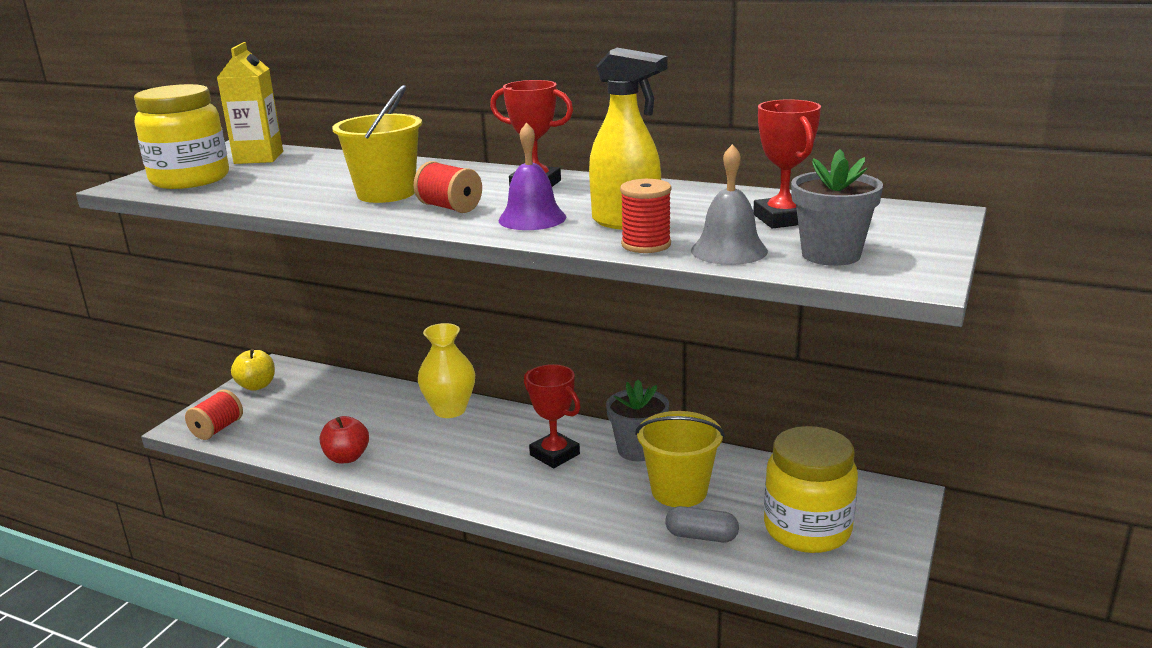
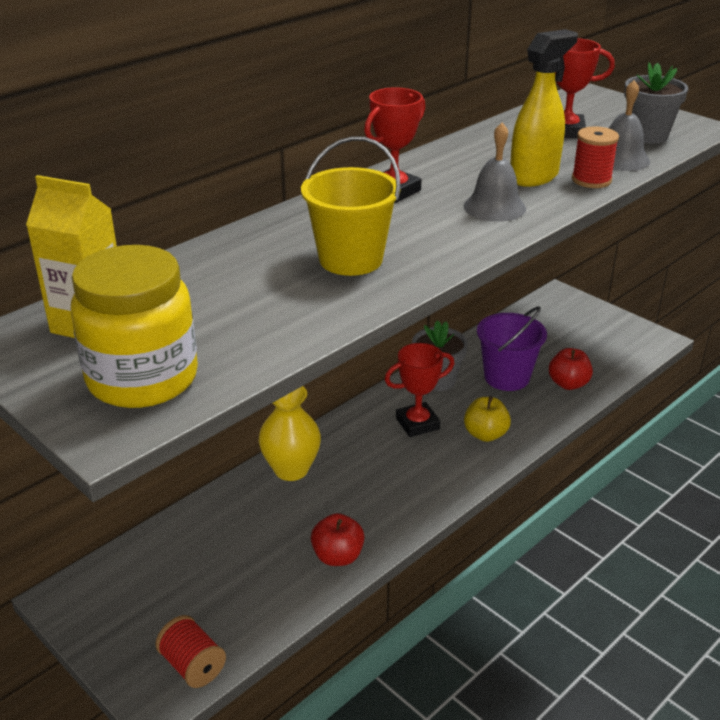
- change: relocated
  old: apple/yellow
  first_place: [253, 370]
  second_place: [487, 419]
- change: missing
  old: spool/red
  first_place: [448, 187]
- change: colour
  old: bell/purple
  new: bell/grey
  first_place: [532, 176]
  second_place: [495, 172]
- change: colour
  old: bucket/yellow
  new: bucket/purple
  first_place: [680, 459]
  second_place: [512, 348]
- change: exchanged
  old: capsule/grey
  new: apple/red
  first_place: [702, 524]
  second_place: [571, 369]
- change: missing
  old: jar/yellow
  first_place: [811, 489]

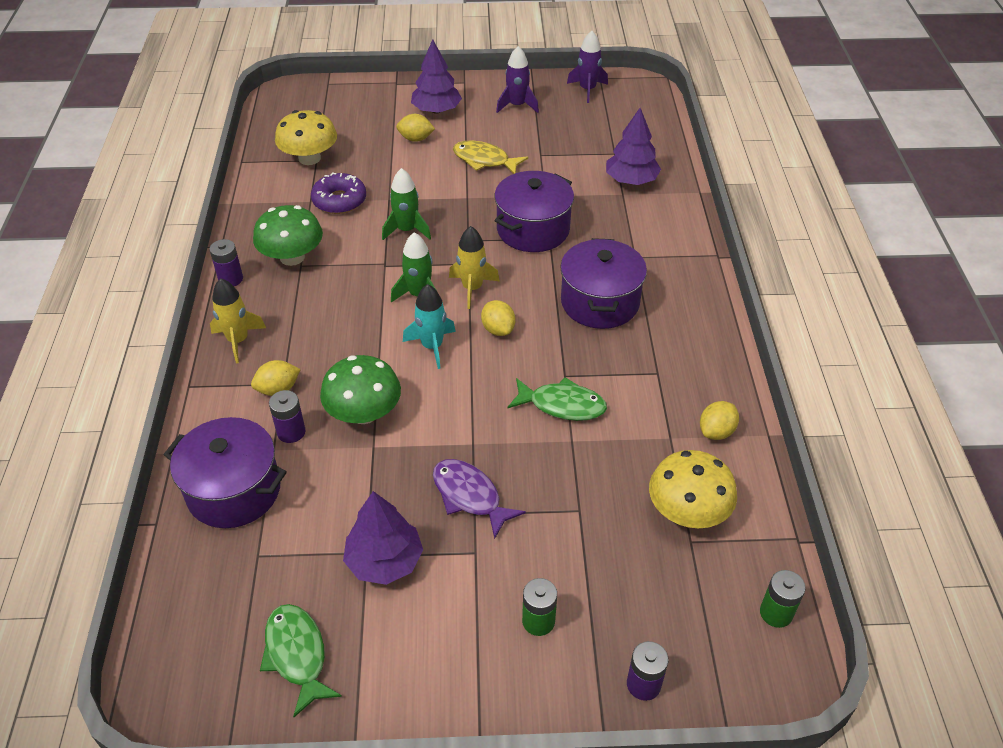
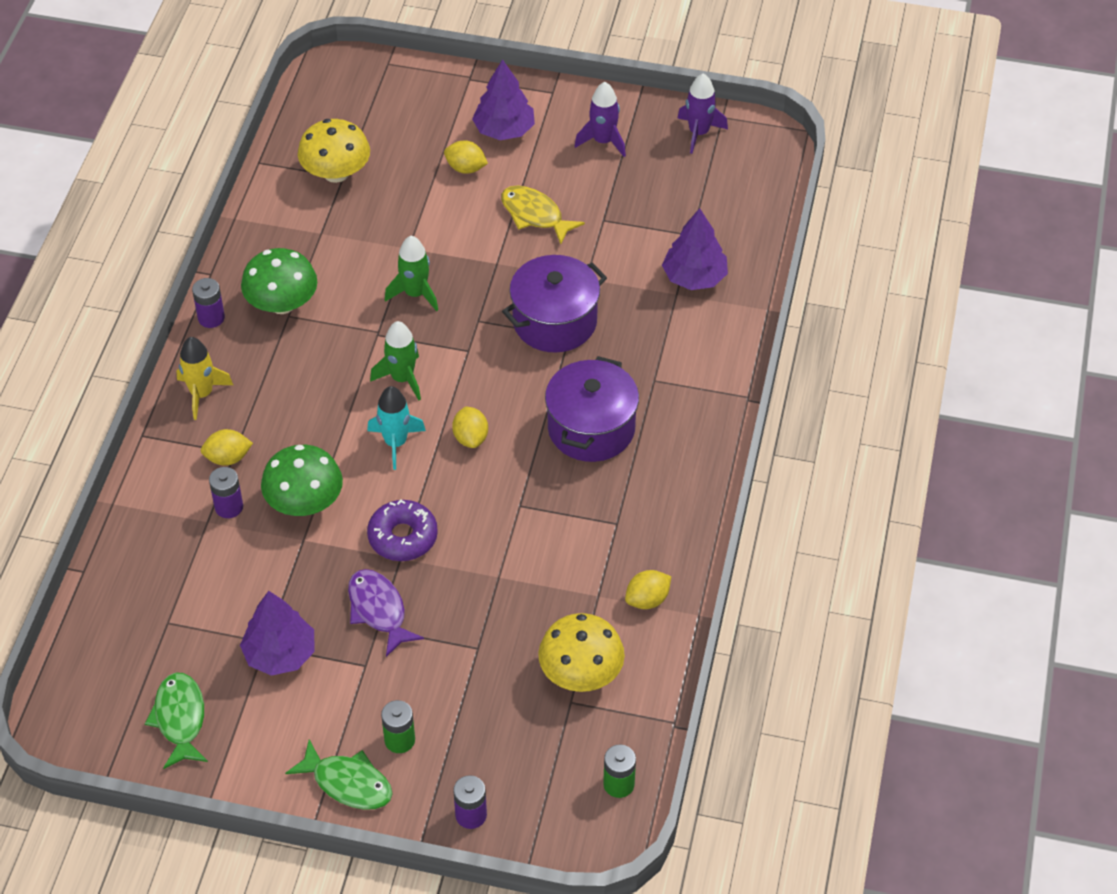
- change: missing
  old: pot/purple
  first_place: [225, 472]
- change: relocated
  old: donut/purple
  first_place: [338, 193]
  second_place: [402, 530]
- change: missing
  old: rocket/yellow
  first_place: [474, 267]
- change: relocated
  old: fish/green
  first_place: [557, 399]
  second_place: [339, 774]

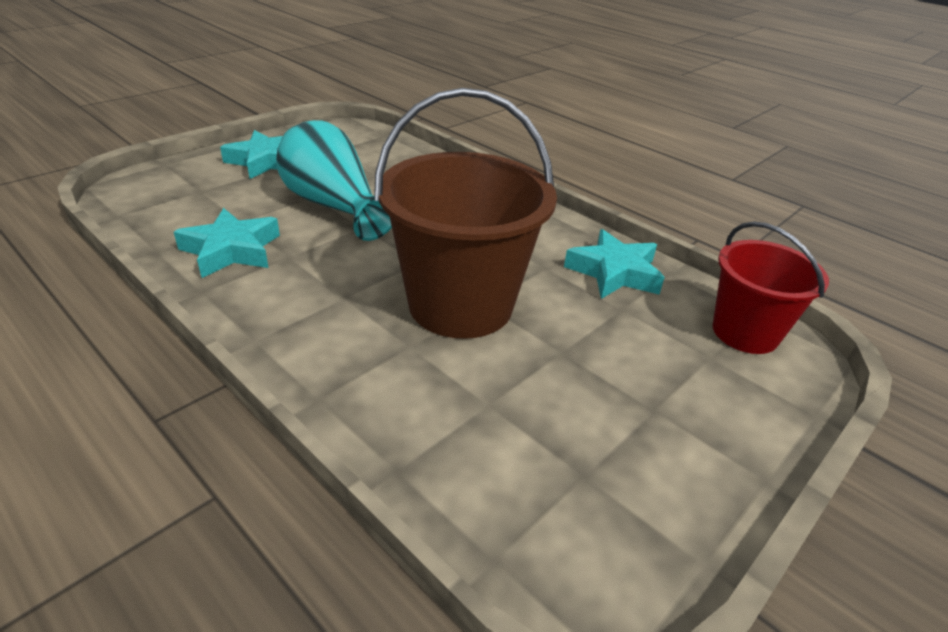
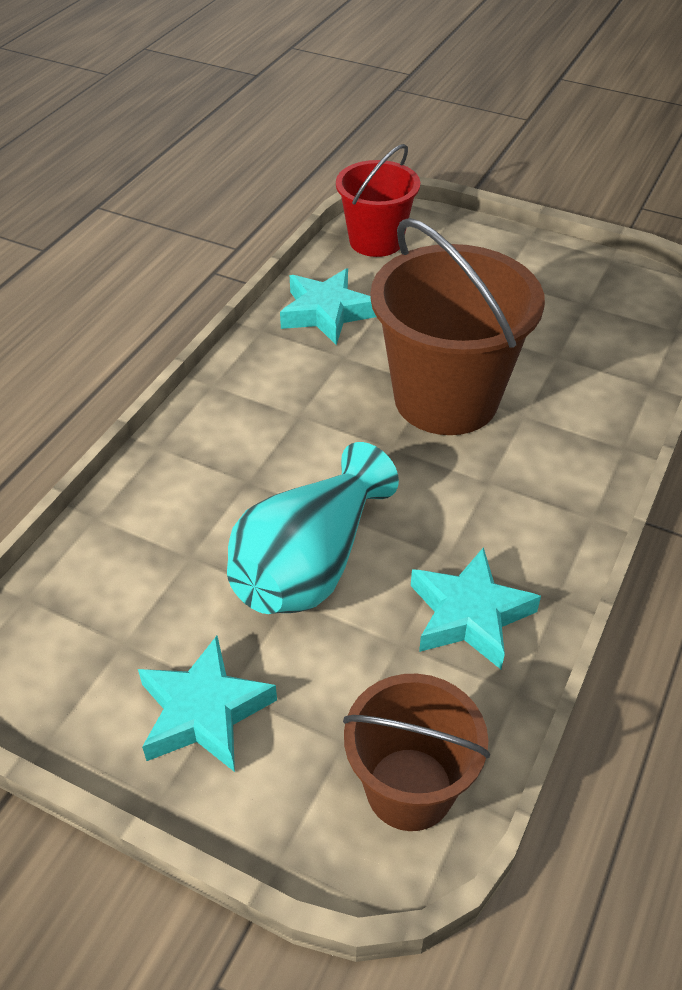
- change: appeared
  new: bucket/brown
  second_place: [416, 752]

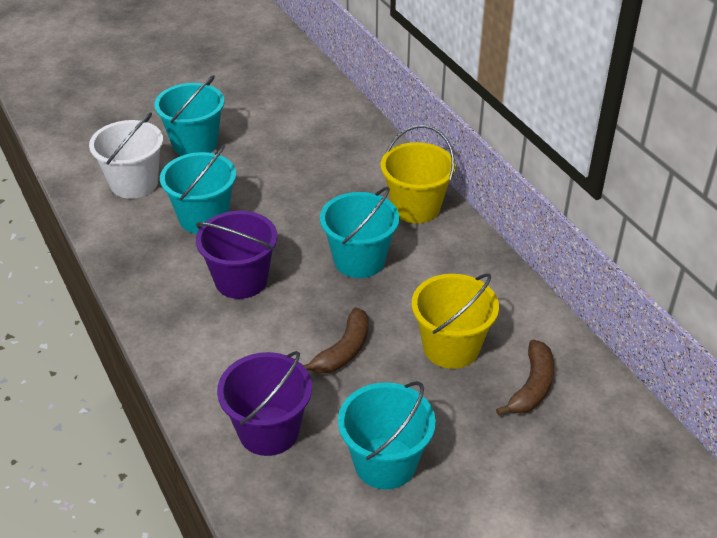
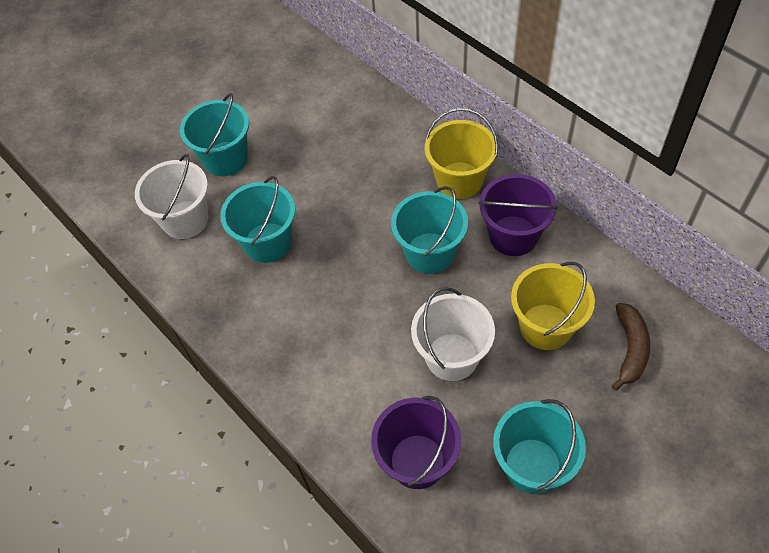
- change: relocated
  old: bucket/purple
  first_place: [236, 255]
  second_place: [518, 215]
- change: exchanged
  old: banana/brown
  new: bucket/white
  first_place: [335, 340]
  second_place: [453, 334]

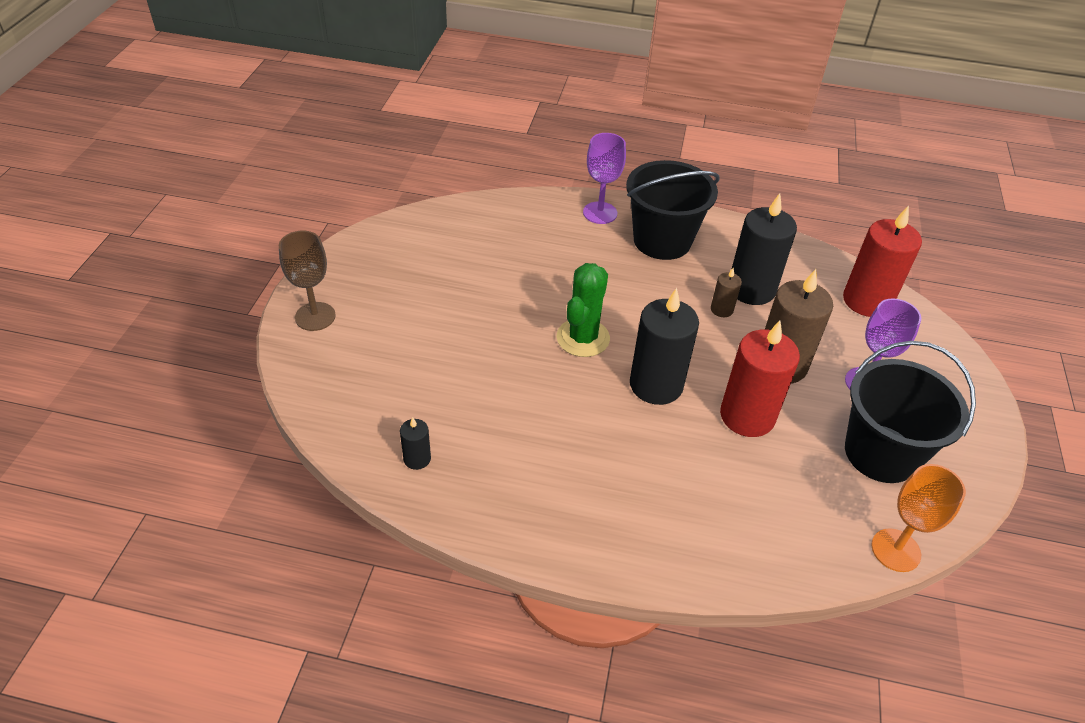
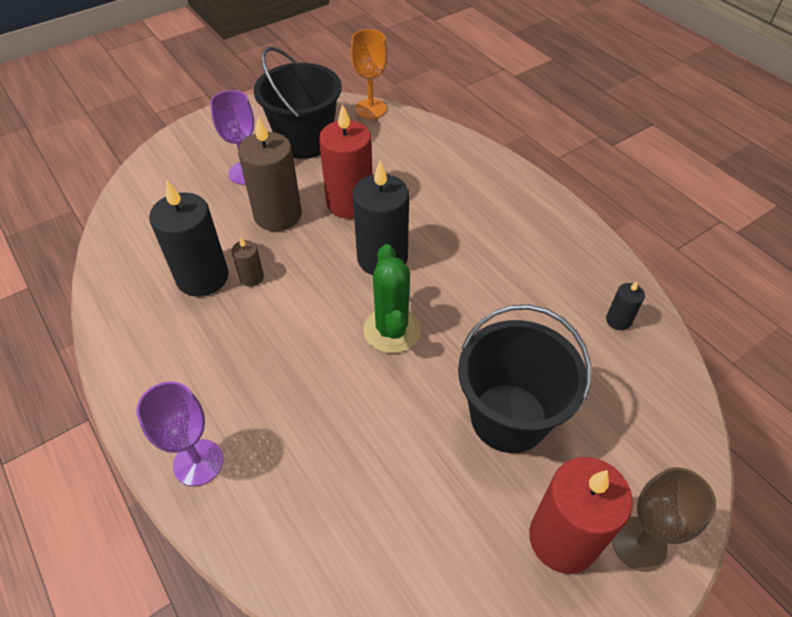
- change: spun
  old: cactus/green
  first_place: [583, 310]
  second_place: [392, 298]
  degrees: -75
- change: relocated
  old: bucket/black
  first_place: [673, 210]
  second_place: [524, 378]
- change: relocated
  old: candle/red
  first_place: [882, 261]
  second_place: [581, 515]

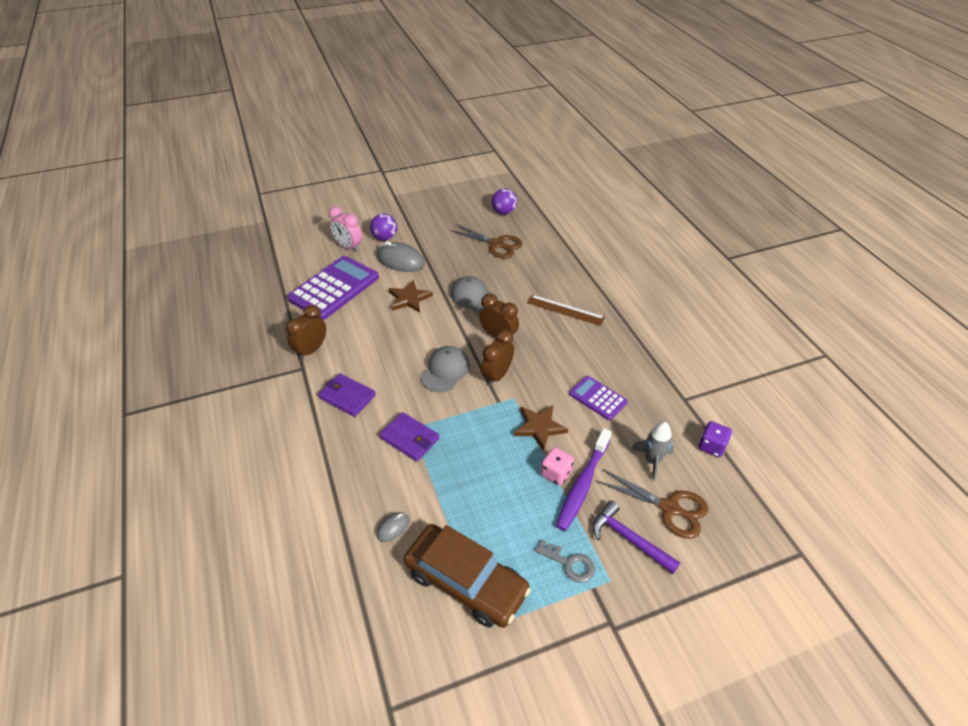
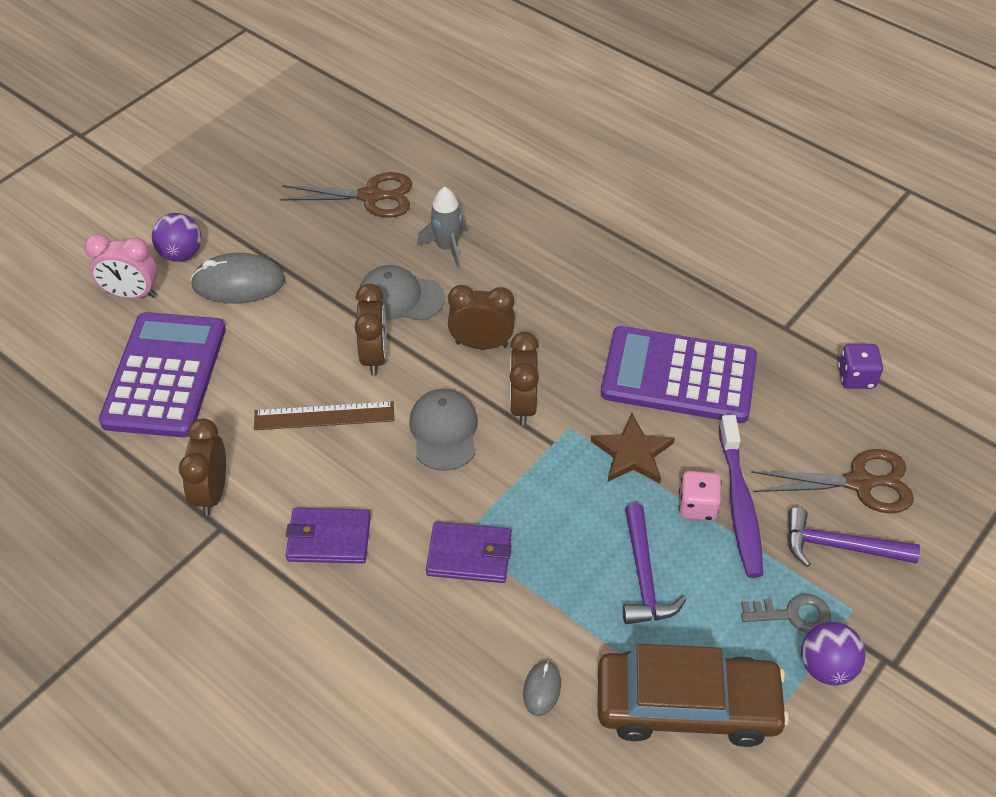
- change: missing
  old: star/brown
  first_place: [411, 296]
- change: relocated
  old: ball/purple
  first_place: [504, 201]
  second_place: [833, 653]
- change: relocated
  old: ruler/brown
  first_place: [566, 310]
  second_place: [324, 415]
- change: size
  old: calculator/purple
  first_place: [598, 398]
  second_place: [679, 374]
  factor: 1.87
- change: relocated
  old: rocket/grey
  first_place: [652, 451]
  second_place: [442, 227]
- change: appeared
  new: clock/brown
  second_place: [370, 329]
- change: appeared
  new: hammer/purple
  second_place: [655, 564]

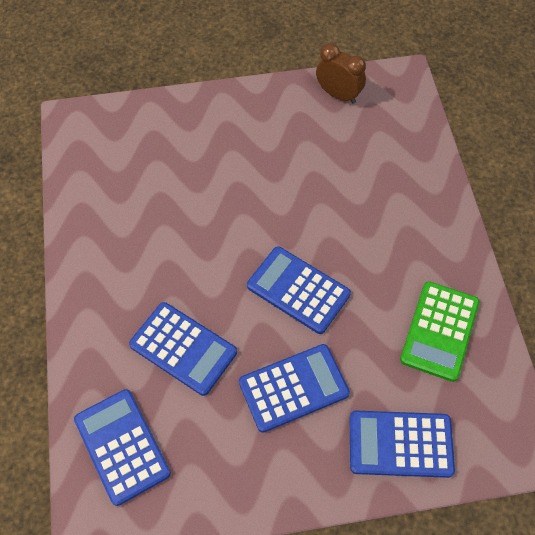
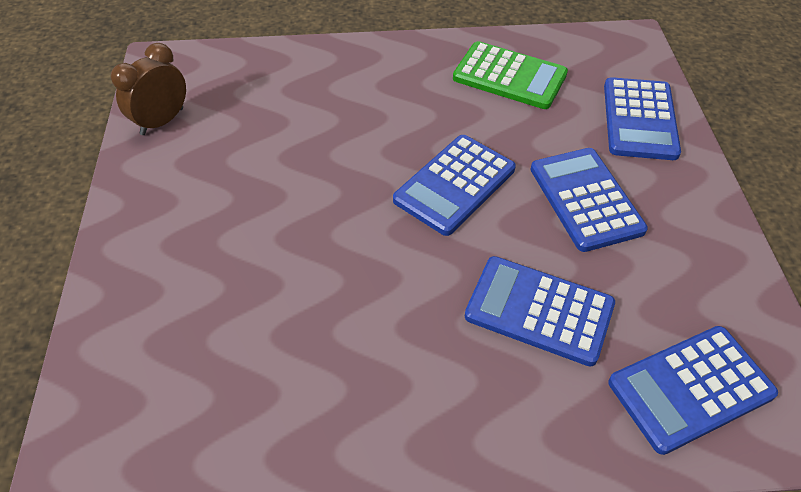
- change: spun
  old: calculator/blue
  first_place: [183, 349]
  second_place: [540, 311]
  degrees: -105

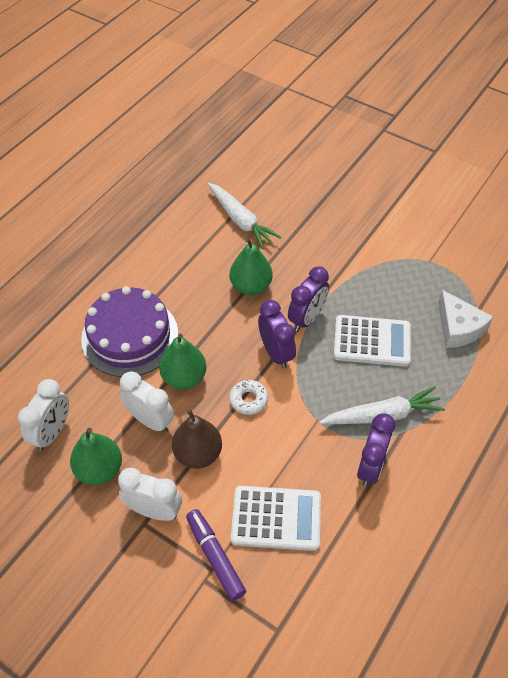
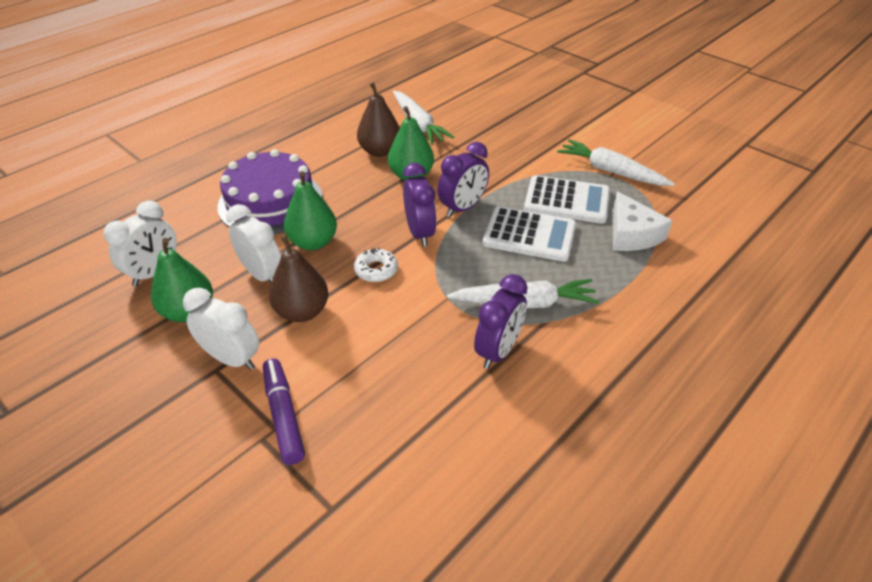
- change: relocated
  old: calculator/white
  first_place: [276, 518]
  second_place: [567, 199]
- change: appeared
  new: pear/brown
  second_place: [378, 119]
- change: appeared
  new: carrot/white
  second_place: [616, 162]

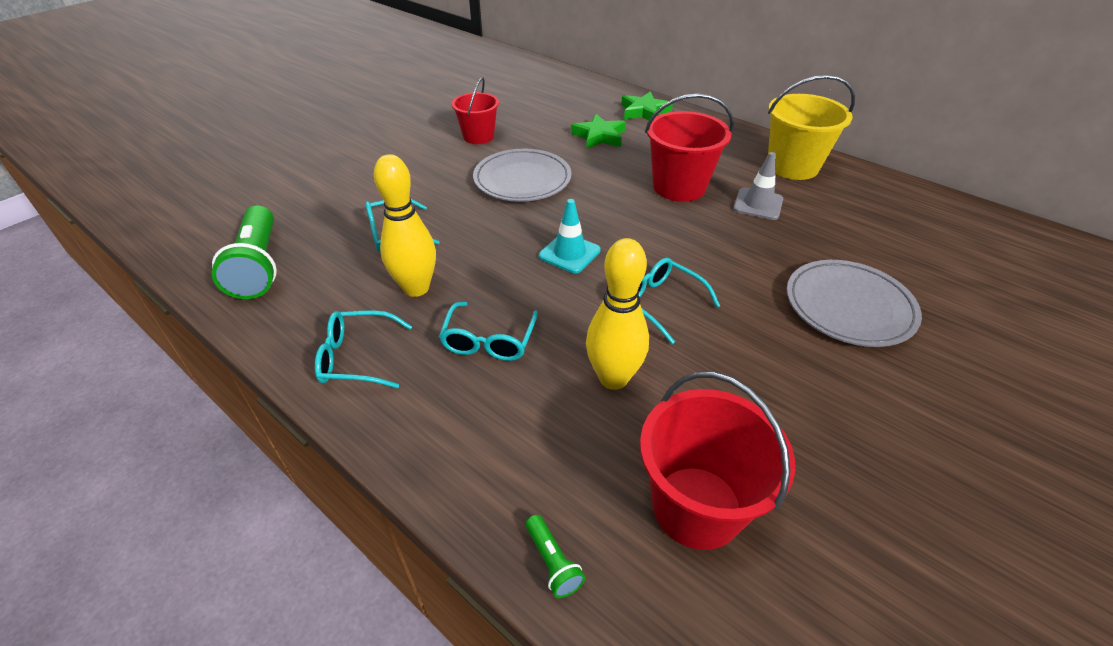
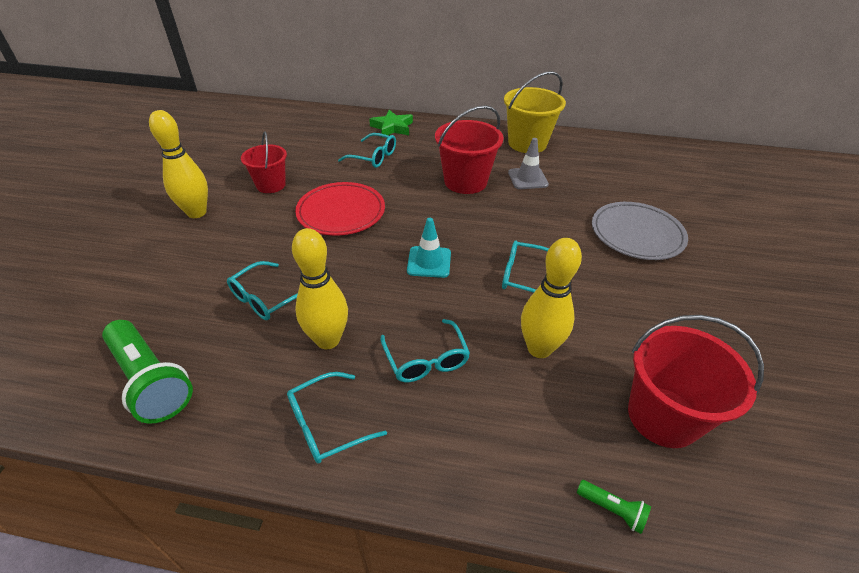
- change: colour
  old: plate/grey
  new: plate/red
  first_place: [522, 175]
  second_place: [340, 209]
- change: exchanged
  old: star/green
  new: glasses/turquoise
  first_place: [598, 131]
  second_place: [367, 150]
- change: appeared
  new: bowling pin/yellow
  second_place: [178, 164]

